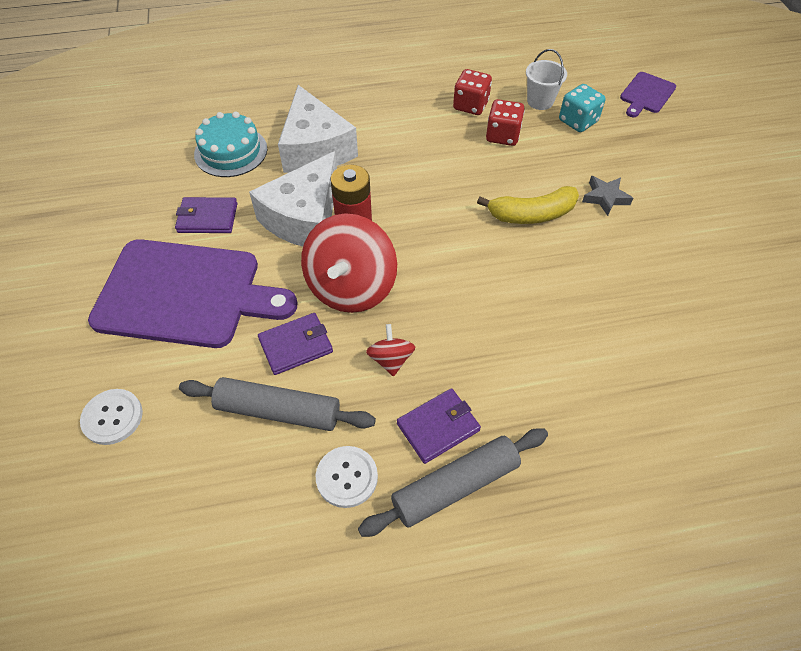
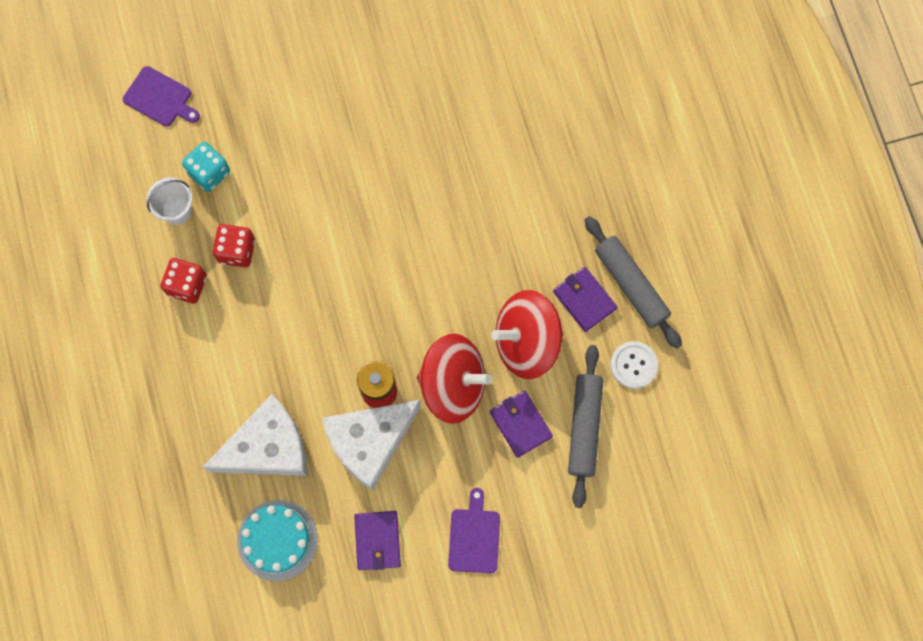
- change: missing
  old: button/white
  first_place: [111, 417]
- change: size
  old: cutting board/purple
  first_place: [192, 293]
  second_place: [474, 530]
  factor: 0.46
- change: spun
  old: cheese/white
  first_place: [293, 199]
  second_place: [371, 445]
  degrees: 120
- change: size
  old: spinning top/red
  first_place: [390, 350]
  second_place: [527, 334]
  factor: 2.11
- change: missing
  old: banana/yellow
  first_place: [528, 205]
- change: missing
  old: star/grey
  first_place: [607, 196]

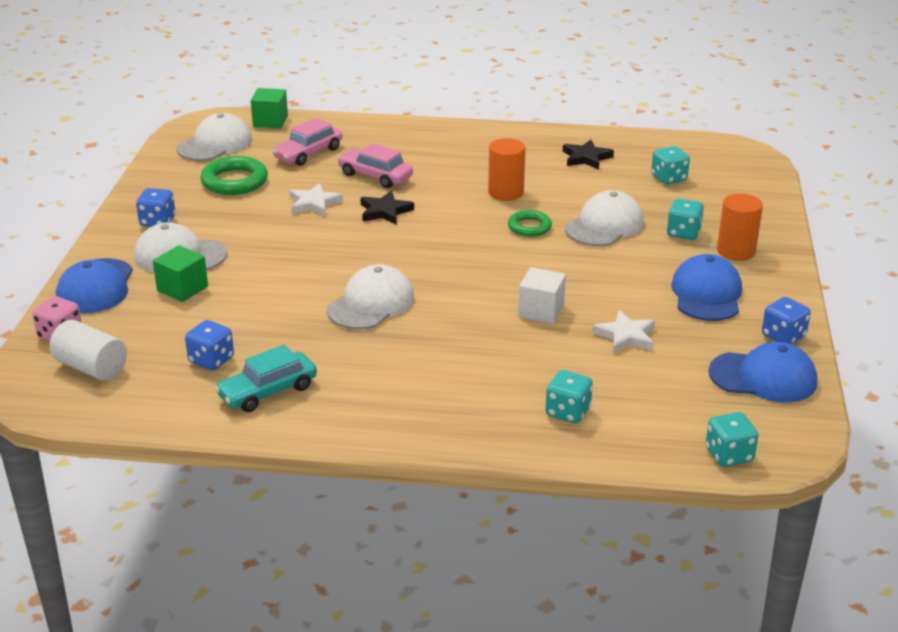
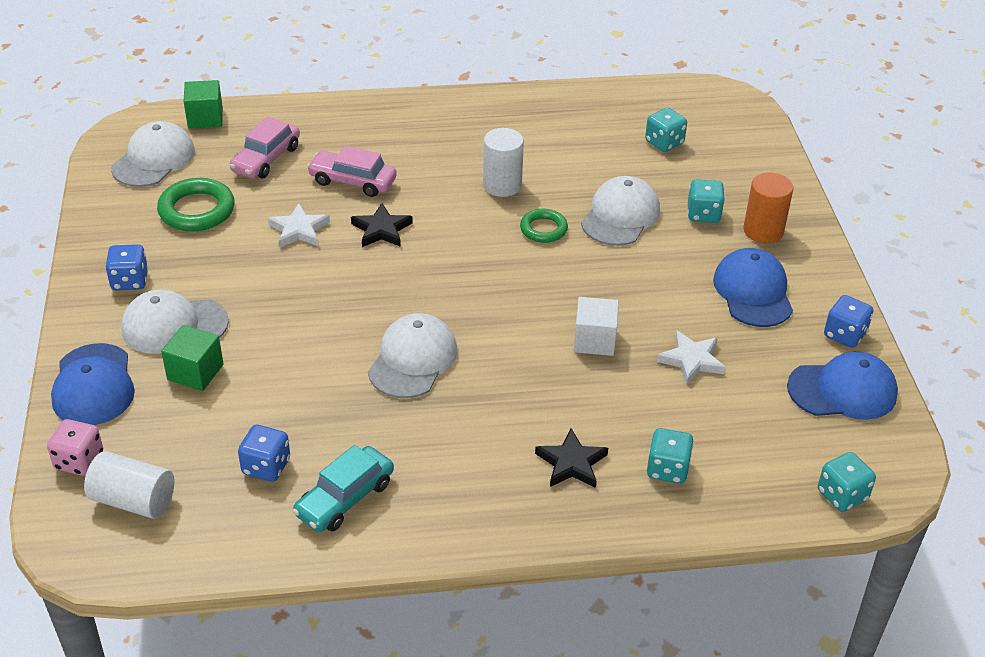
- change: colour
  old: cylinder/orange
  new: cylinder/white
  first_place: [507, 169]
  second_place: [503, 162]
- change: relocated
  old: star/black
  first_place: [588, 155]
  second_place: [571, 458]

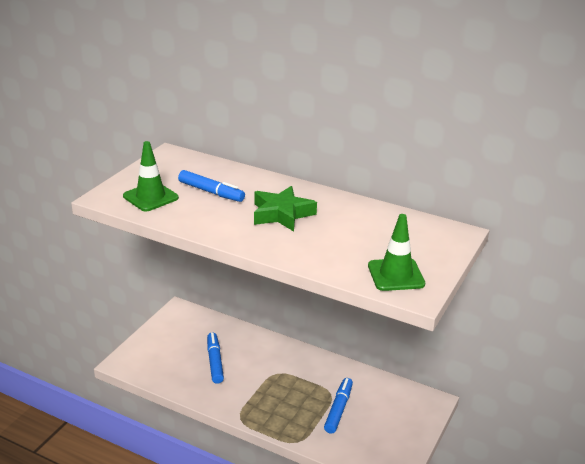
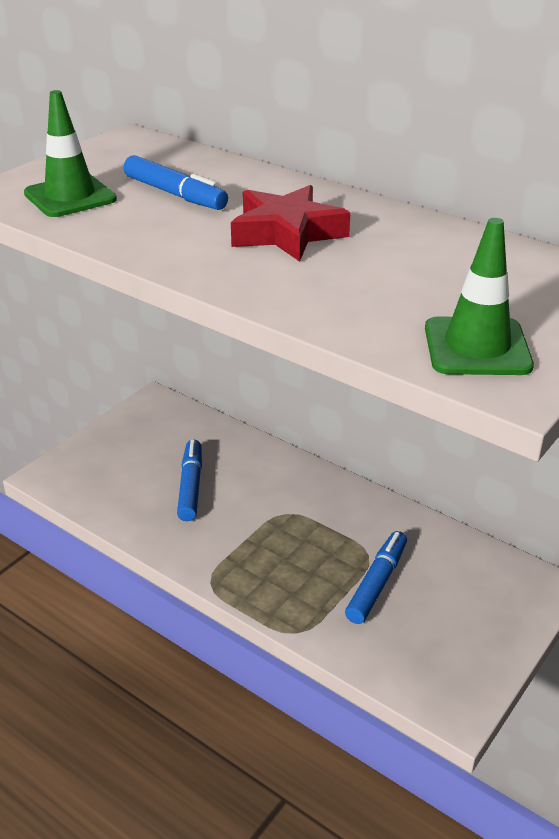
- change: colour
  old: star/green
  new: star/red
  first_place: [285, 209]
  second_place: [290, 223]

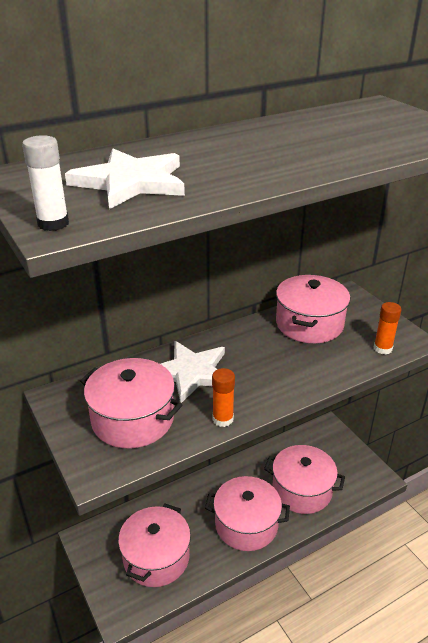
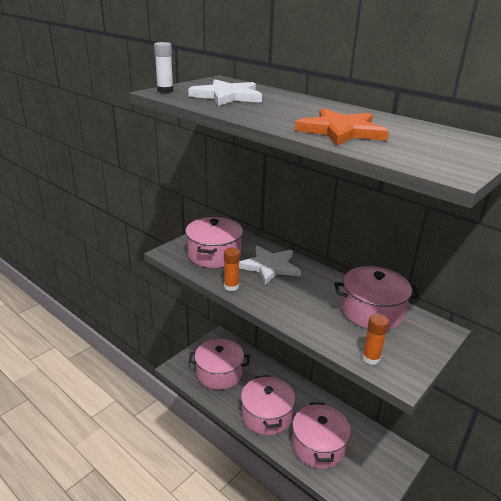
- change: appeared
  new: star/orange
  second_place: [342, 127]

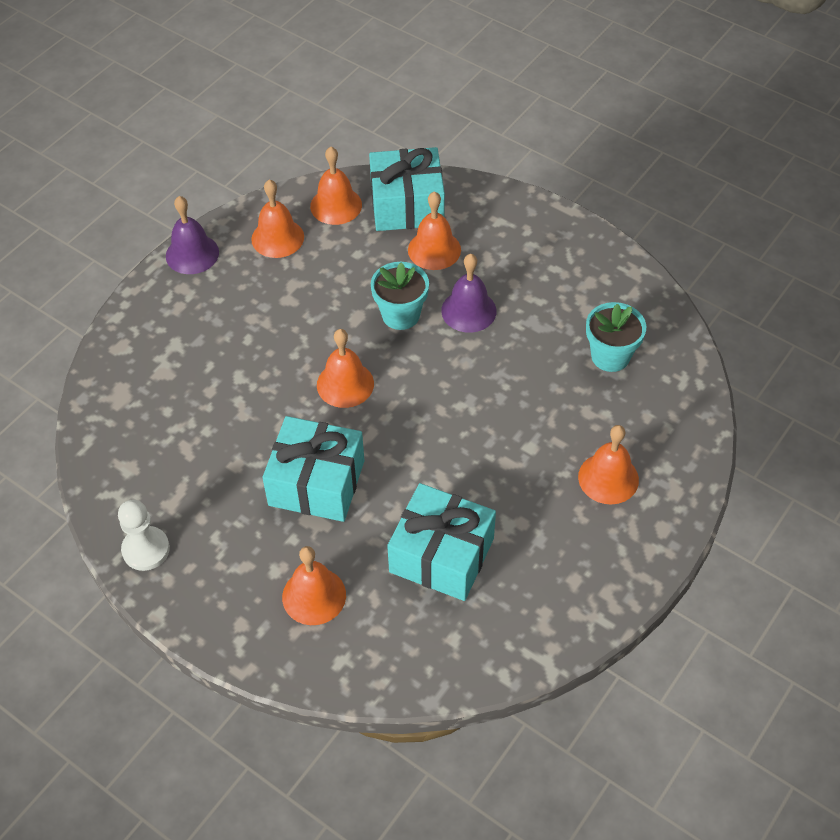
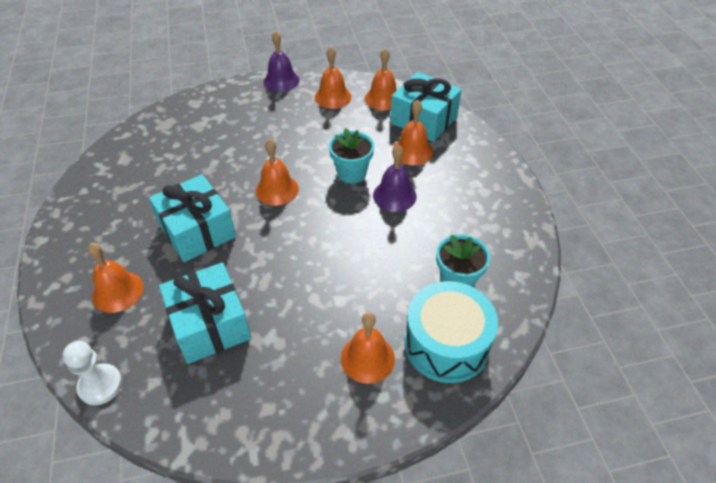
- change: relocated
  old: pawn/white
  first_place: [144, 535]
  second_place: [92, 373]
- change: appeared
  new: drum/turquoise
  second_place: [451, 332]

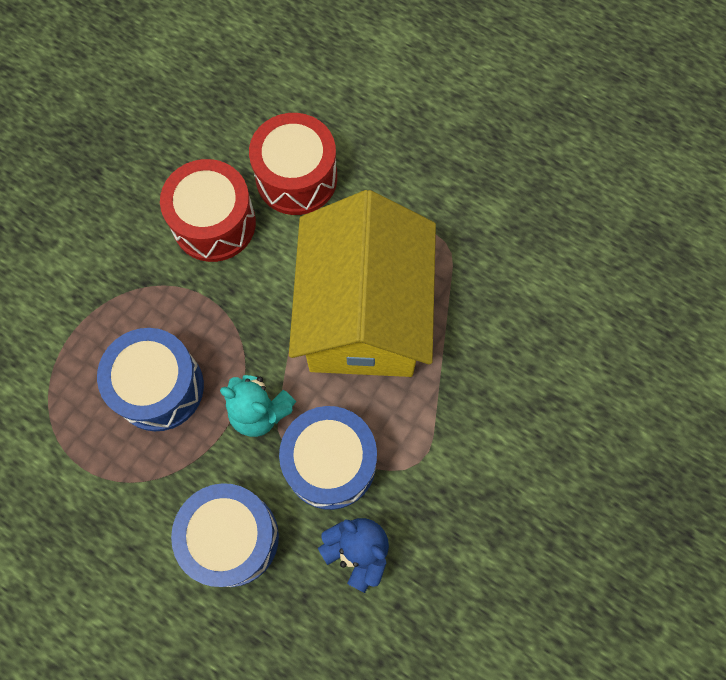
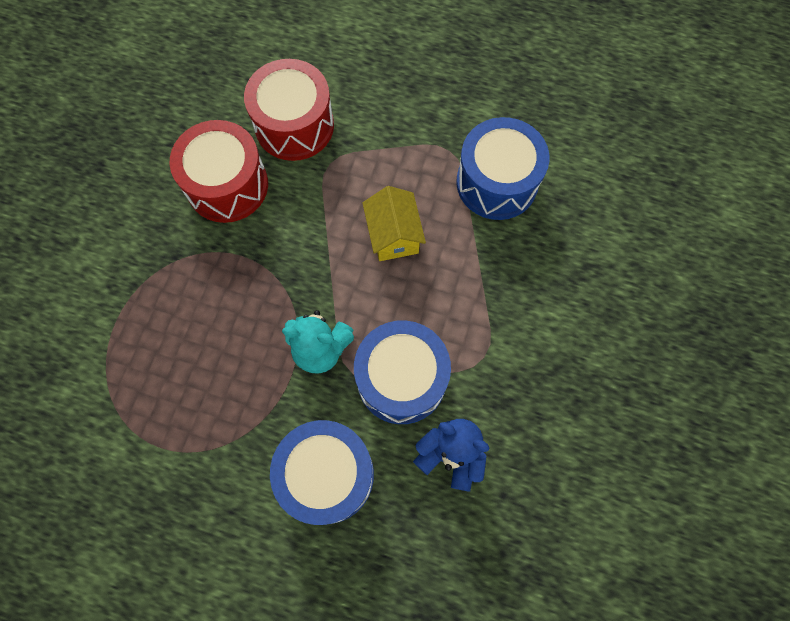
- change: relocated
  old: drum/blue
  first_place: [150, 379]
  second_place: [502, 168]
- change: size
  old: house/yellow
  first_place: [362, 283]
  second_place: [394, 223]
  factor: 0.41

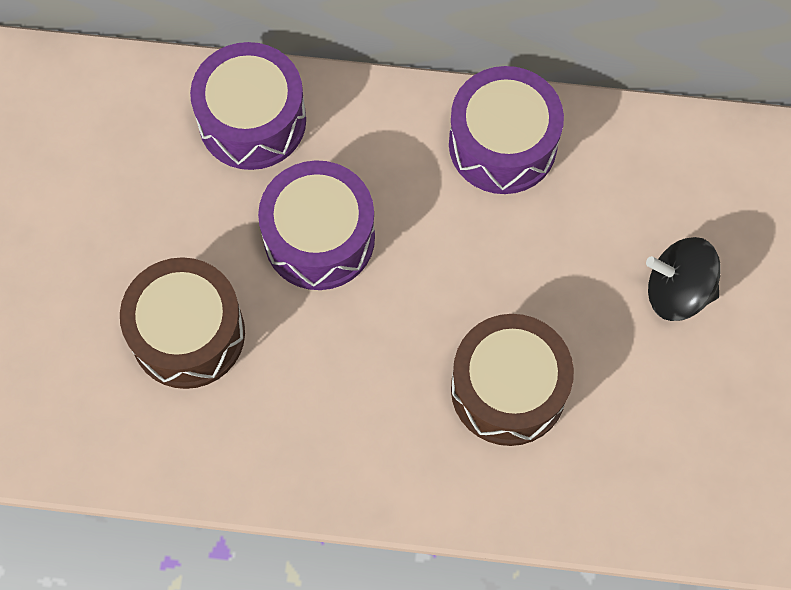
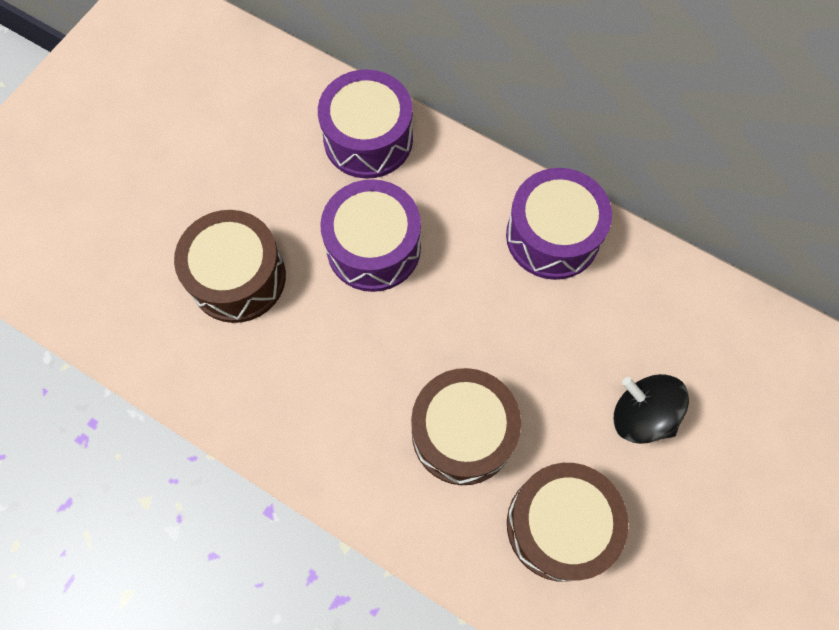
- change: appeared
  new: drum/brown
  second_place: [568, 522]

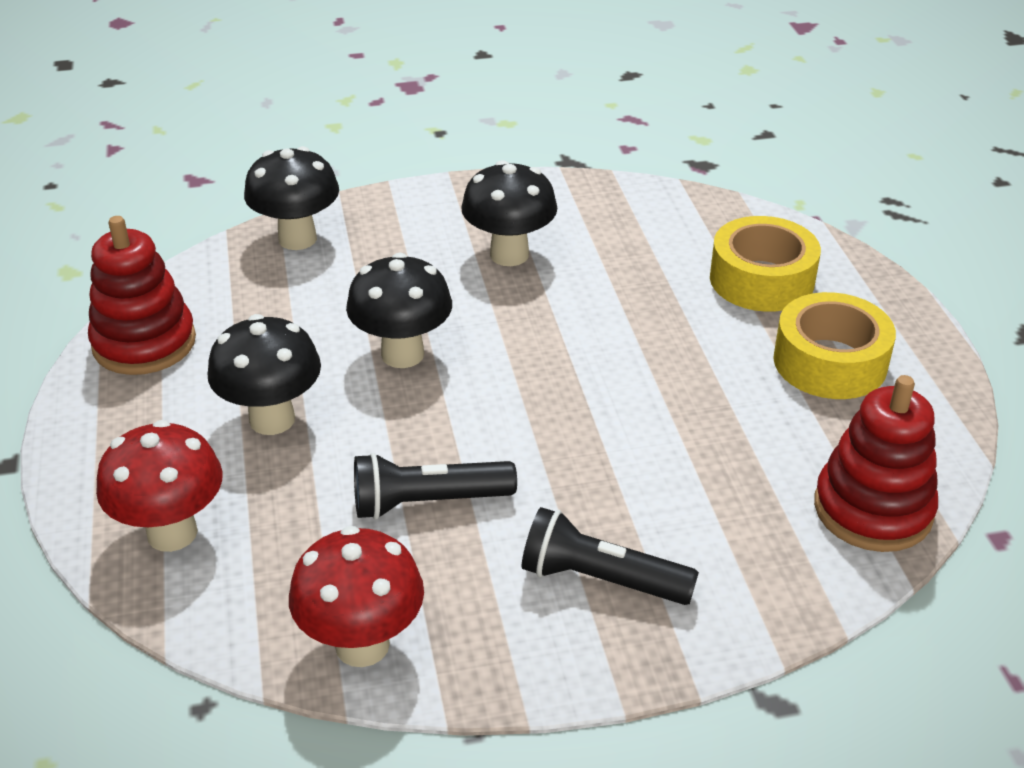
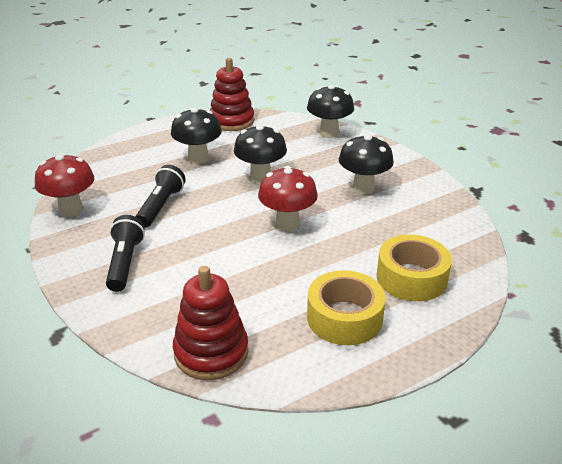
- change: relocated
  old: mushroom/red
  first_place: [159, 486]
  second_place: [288, 198]
- change: spun
  old: flashlight/black
  first_place: [435, 486]
  second_place: [160, 196]
  degrees: 45

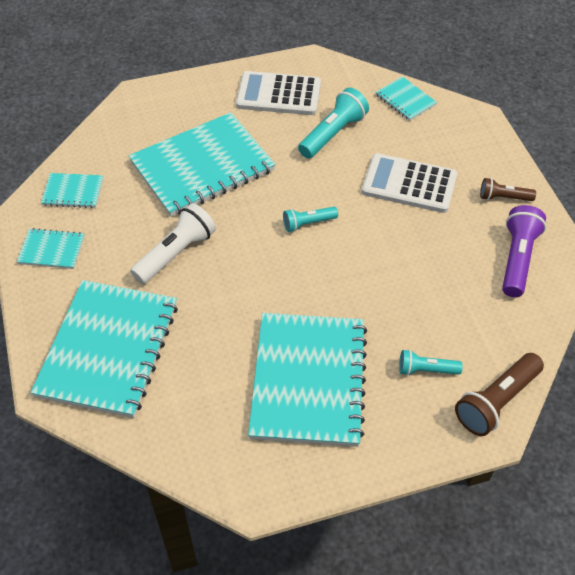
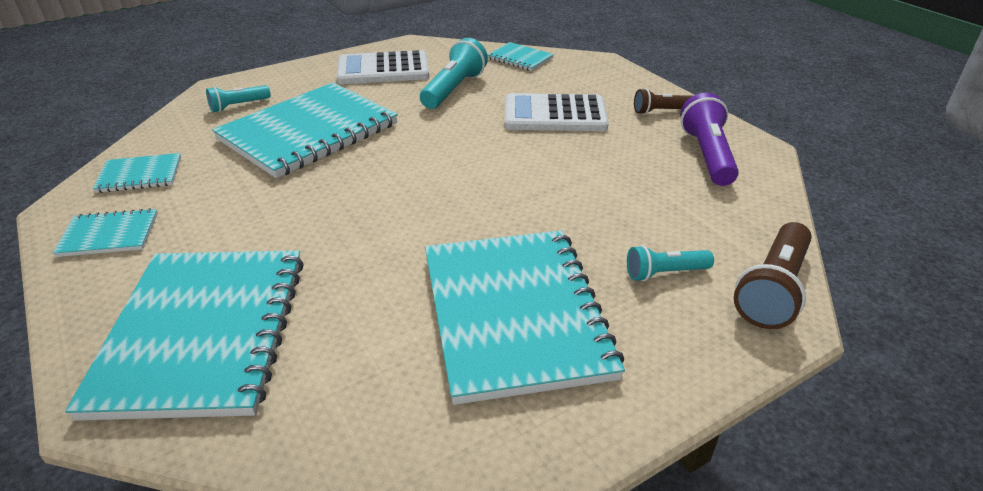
- change: missing
  old: flashlight/white
  first_place: [173, 243]
- change: relocated
  old: flashlight/turquoise
  first_place: [310, 219]
  second_place: [238, 98]

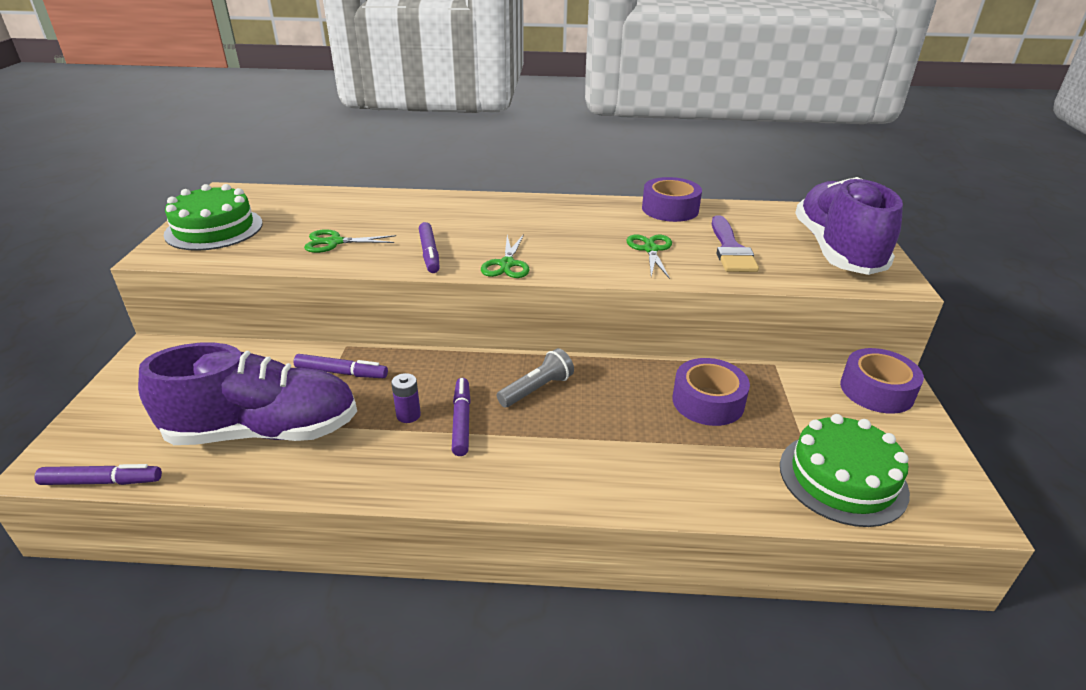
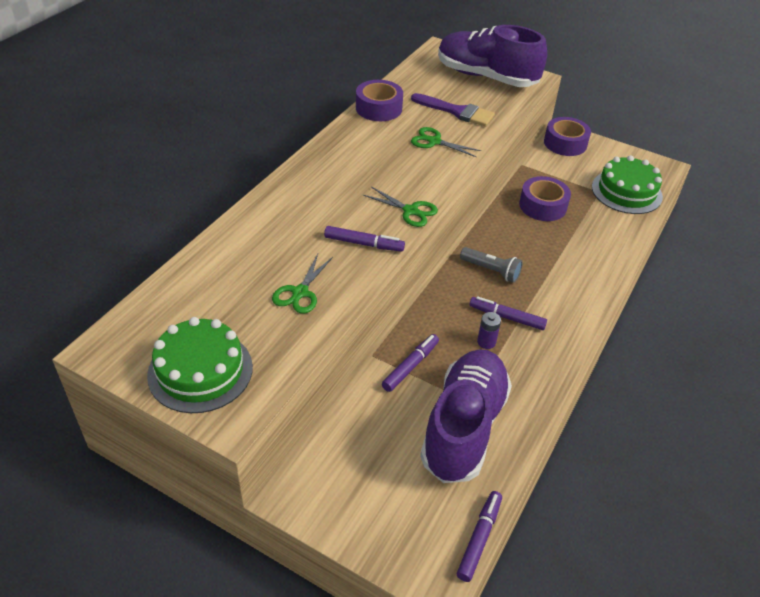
- change: spun
  old: flashlight/grey
  first_place: [535, 377]
  second_place: [491, 265]
  degrees: 135

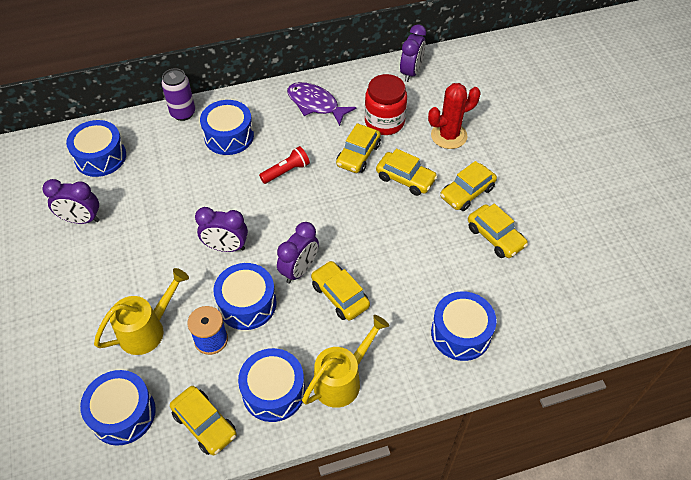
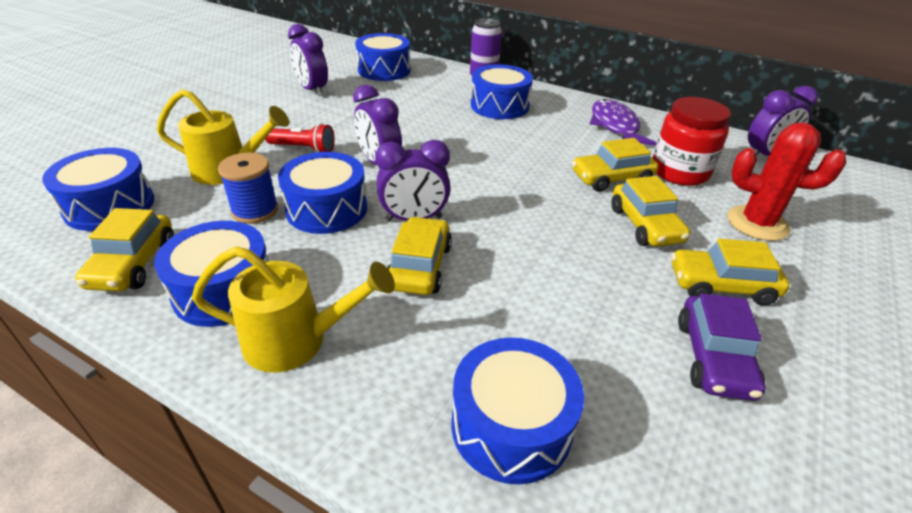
- change: relocated
  old: flashlight/red
  first_place: [284, 165]
  second_place: [300, 137]
- change: colour
  old: car/yellow
  new: car/purple
  first_place: [498, 231]
  second_place: [722, 347]

